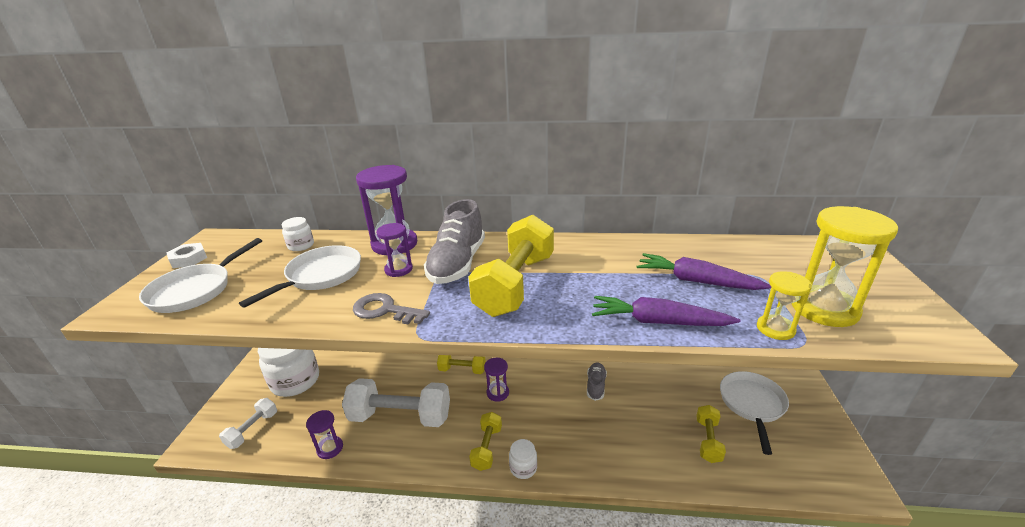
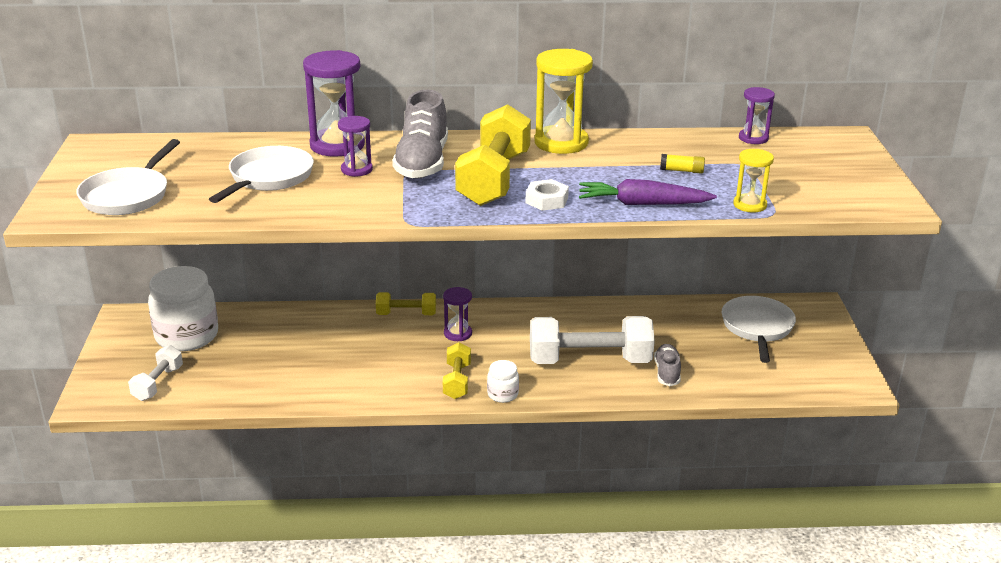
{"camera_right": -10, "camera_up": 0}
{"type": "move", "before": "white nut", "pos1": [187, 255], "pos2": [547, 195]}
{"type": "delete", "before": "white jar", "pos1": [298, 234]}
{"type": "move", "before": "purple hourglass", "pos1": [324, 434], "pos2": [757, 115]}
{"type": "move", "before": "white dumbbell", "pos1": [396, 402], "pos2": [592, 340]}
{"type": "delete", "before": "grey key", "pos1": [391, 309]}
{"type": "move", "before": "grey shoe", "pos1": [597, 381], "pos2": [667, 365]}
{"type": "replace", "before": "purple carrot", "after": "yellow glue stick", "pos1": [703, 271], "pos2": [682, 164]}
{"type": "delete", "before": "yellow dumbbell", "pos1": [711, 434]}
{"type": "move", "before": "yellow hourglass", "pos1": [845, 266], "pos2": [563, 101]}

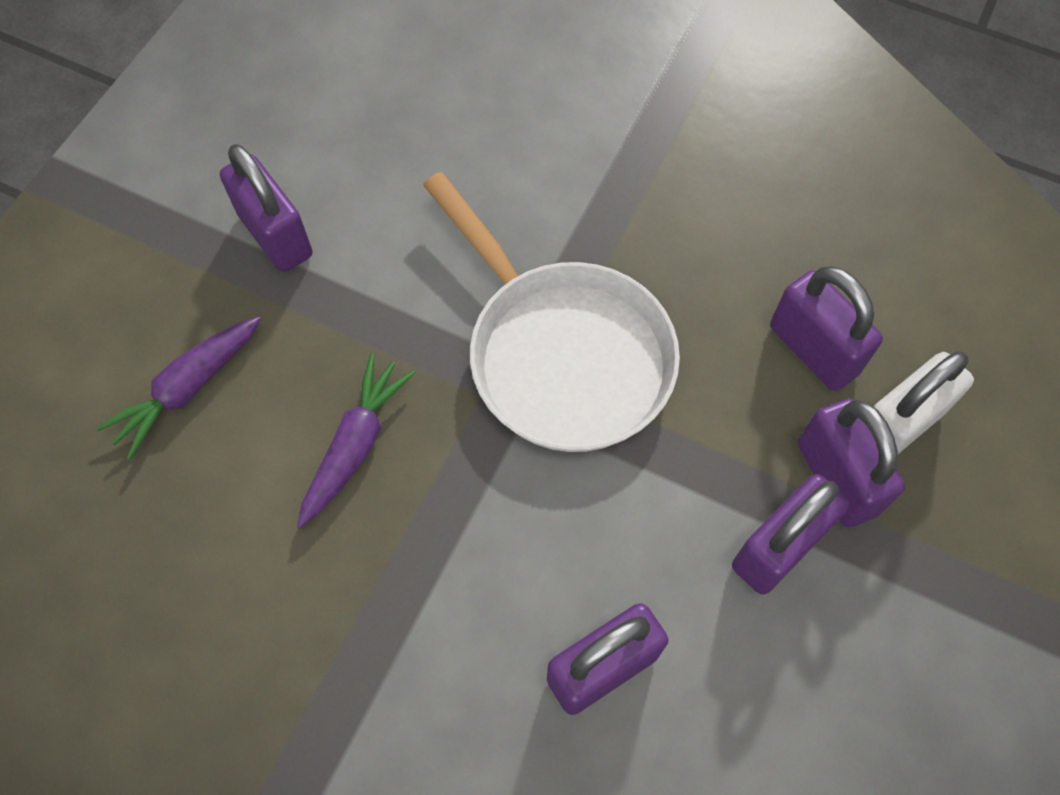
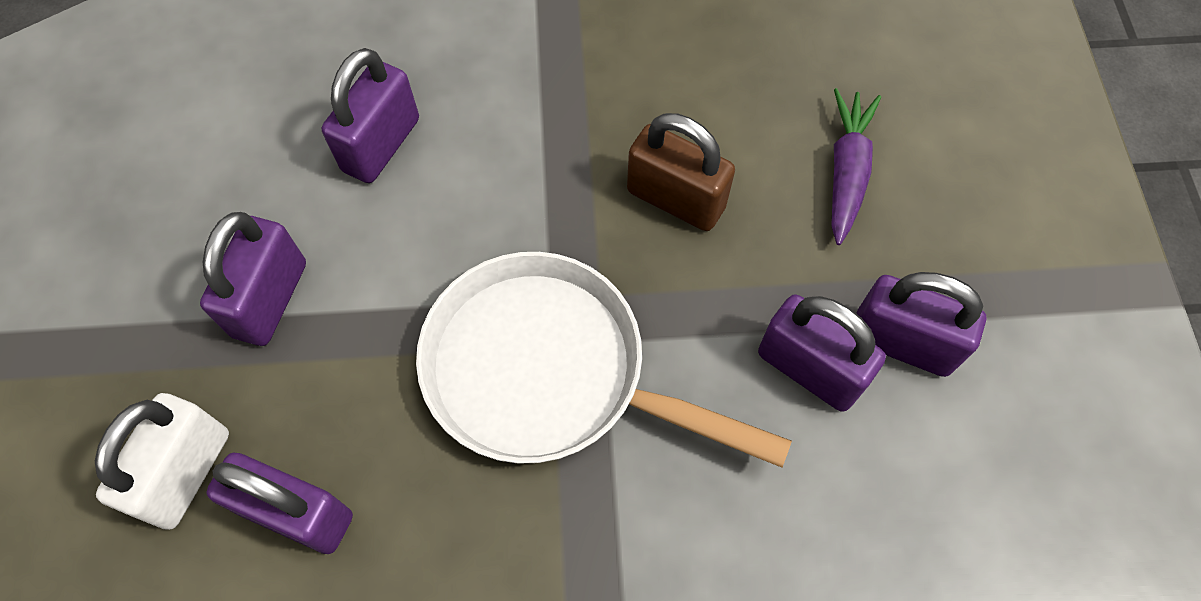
{"camera_right": 150, "camera_up": 0}
{"type": "replace", "before": "purple carrot", "after": "brown padlock", "pos1": [356, 441], "pos2": [681, 172]}
{"type": "move", "before": "purple padlock", "pos1": [851, 462], "pos2": [822, 353]}

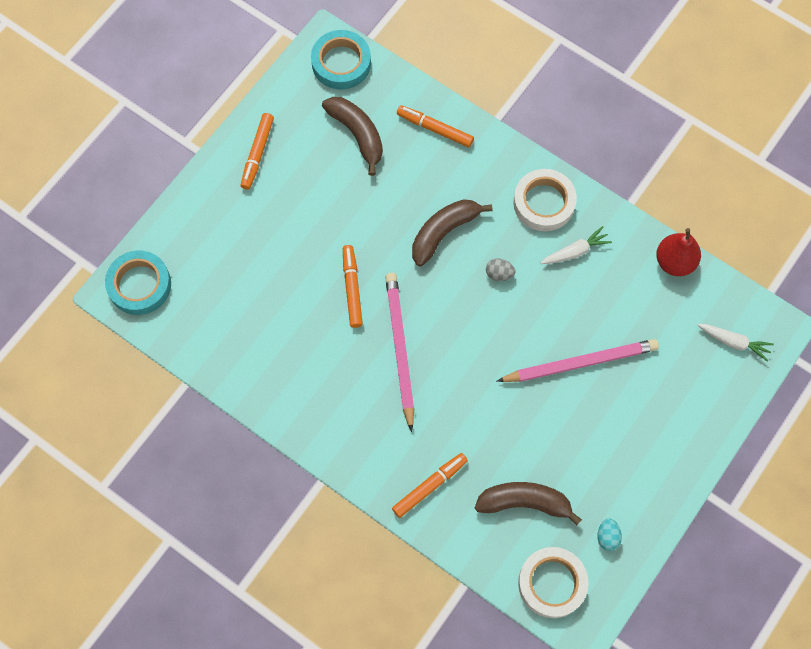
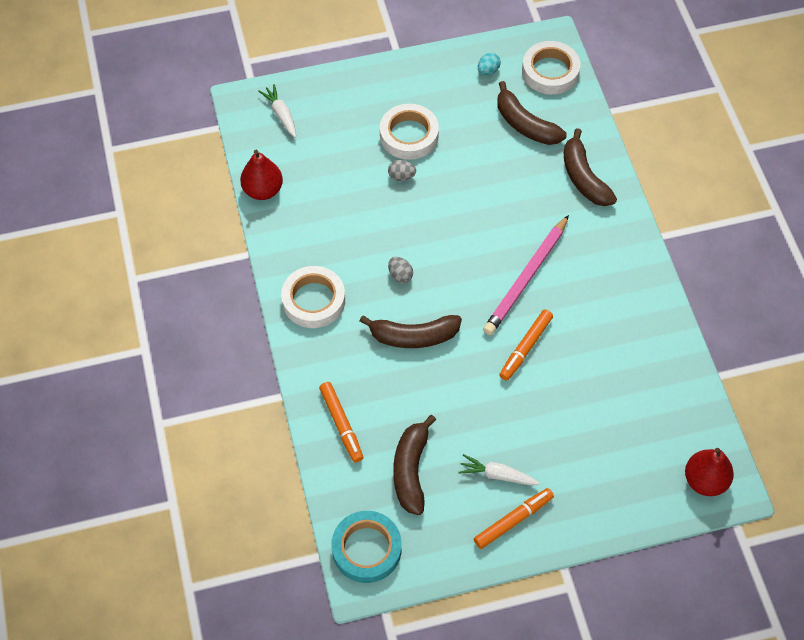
{"camera_right": -140, "camera_up": -10}
{"type": "replace", "before": "turquoise tape", "after": "red pear", "pos1": [138, 282], "pos2": [709, 472]}
{"type": "replace", "before": "orange marker", "after": "brown banana", "pos1": [430, 485], "pos2": [590, 167]}
{"type": "replace", "before": "pink pencil", "after": "grey egg", "pos1": [578, 360], "pos2": [402, 170]}
{"type": "move", "before": "white carrot", "pos1": [576, 245], "pos2": [499, 469]}
{"type": "insert", "after": "white tape", "pos2": [409, 132]}

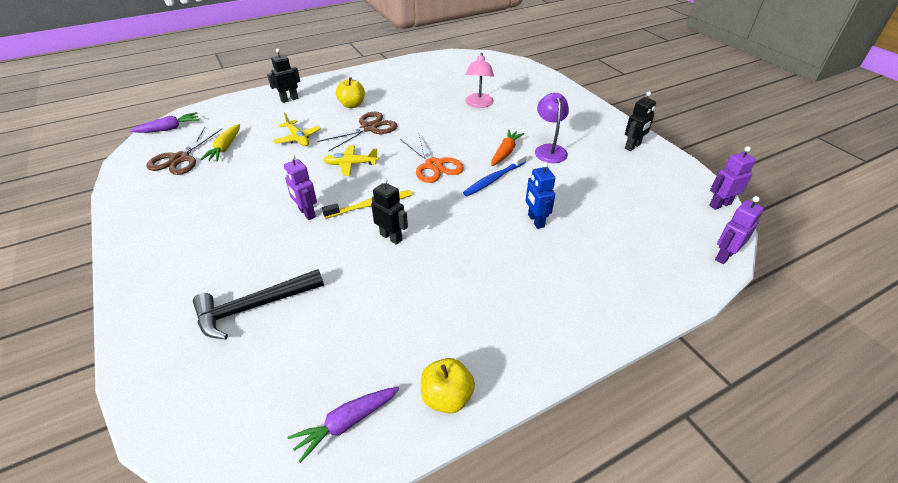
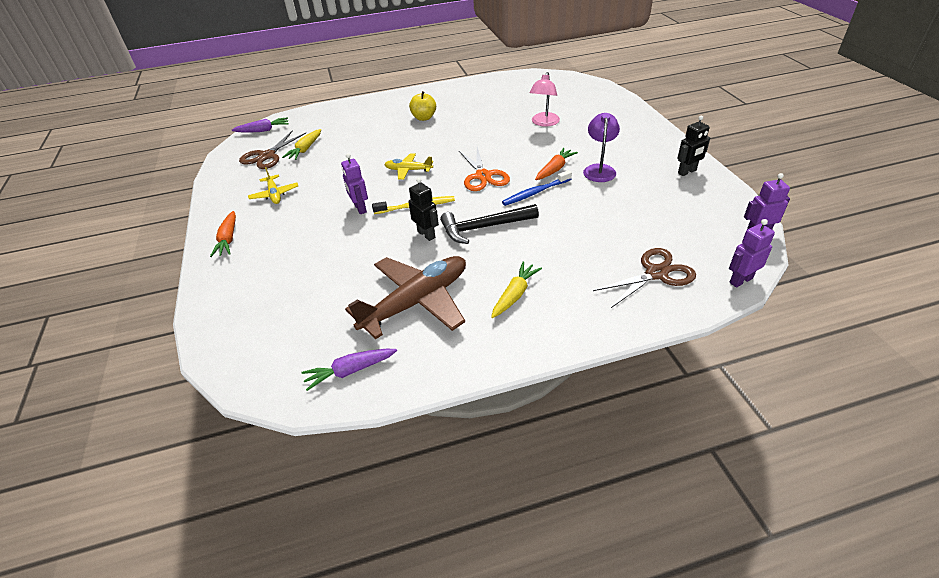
{"camera_right": 15, "camera_up": 0}
{"type": "move", "before": "black hammer", "pos1": [258, 304], "pos2": [489, 224]}
{"type": "delete", "before": "black robot", "pos1": [283, 75]}
{"type": "move", "before": "yellow plane", "pos1": [297, 129], "pos2": [273, 185]}
{"type": "move", "before": "brown scissors", "pos1": [357, 131], "pos2": [644, 278]}
{"type": "delete", "before": "yellow apple", "pos1": [448, 385]}
{"type": "delete", "before": "blue robot", "pos1": [540, 195]}
{"type": "insert", "after": "orange carrot", "pos2": [223, 234]}
{"type": "insert", "after": "brown plane", "pos2": [405, 298]}
{"type": "insert", "after": "yellow carrot", "pos2": [516, 290]}

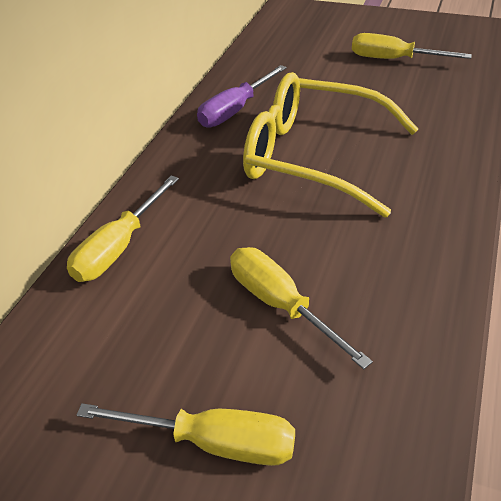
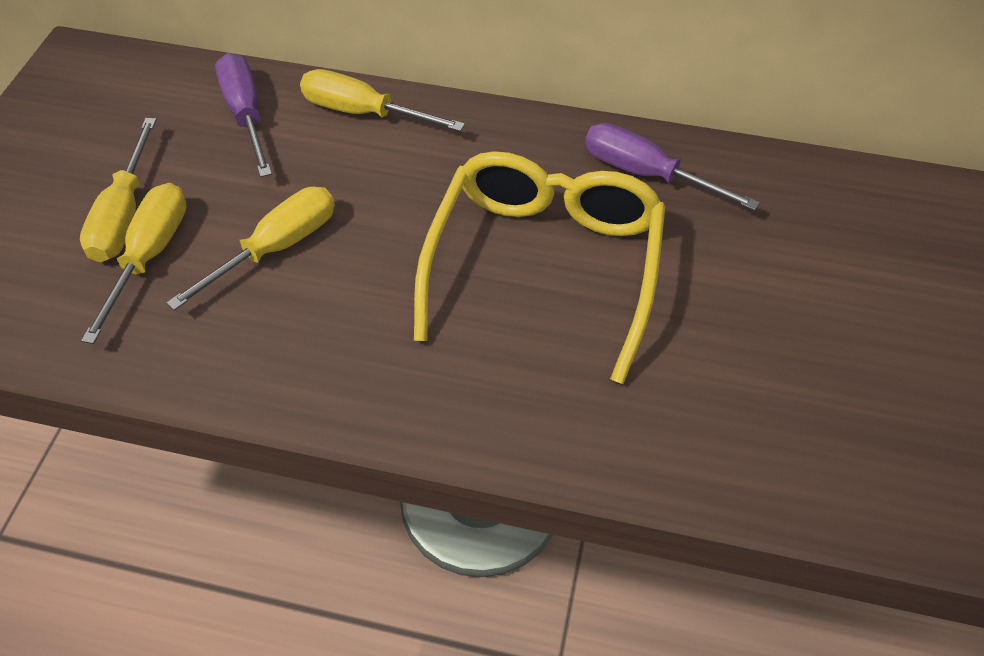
{"camera_right": 80, "camera_up": 10}
{"type": "move", "before": "yellow screwdriver", "pos1": [412, 46], "pos2": [134, 263]}
{"type": "insert", "after": "purple screwdriver", "pos2": [243, 115]}

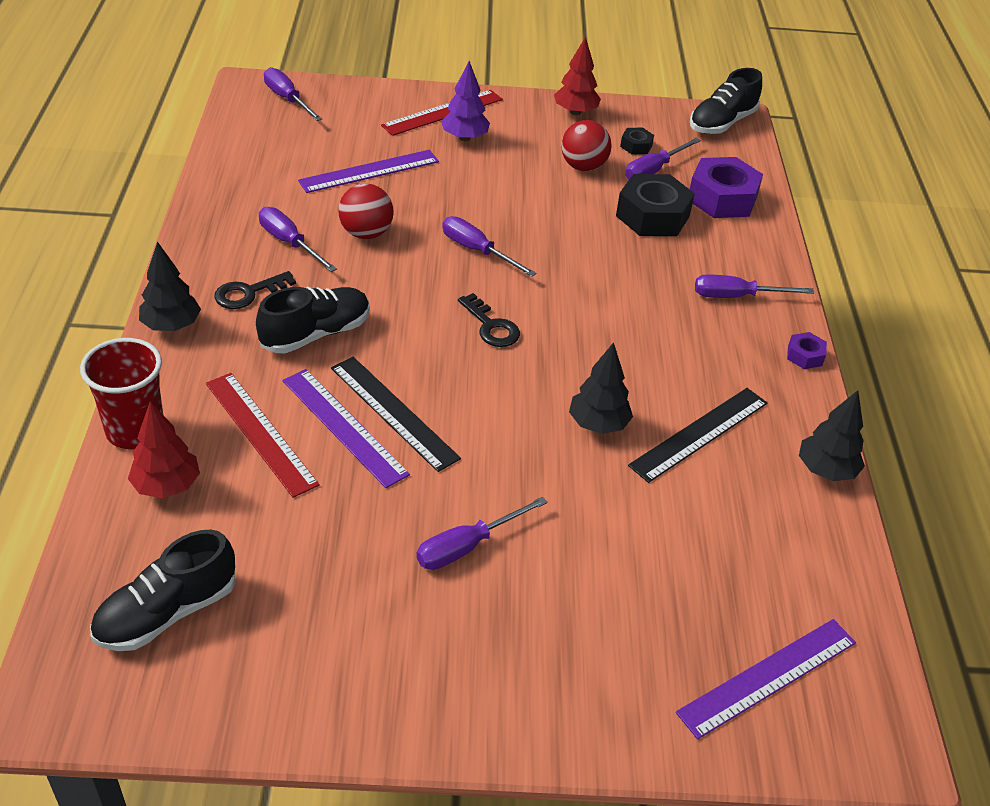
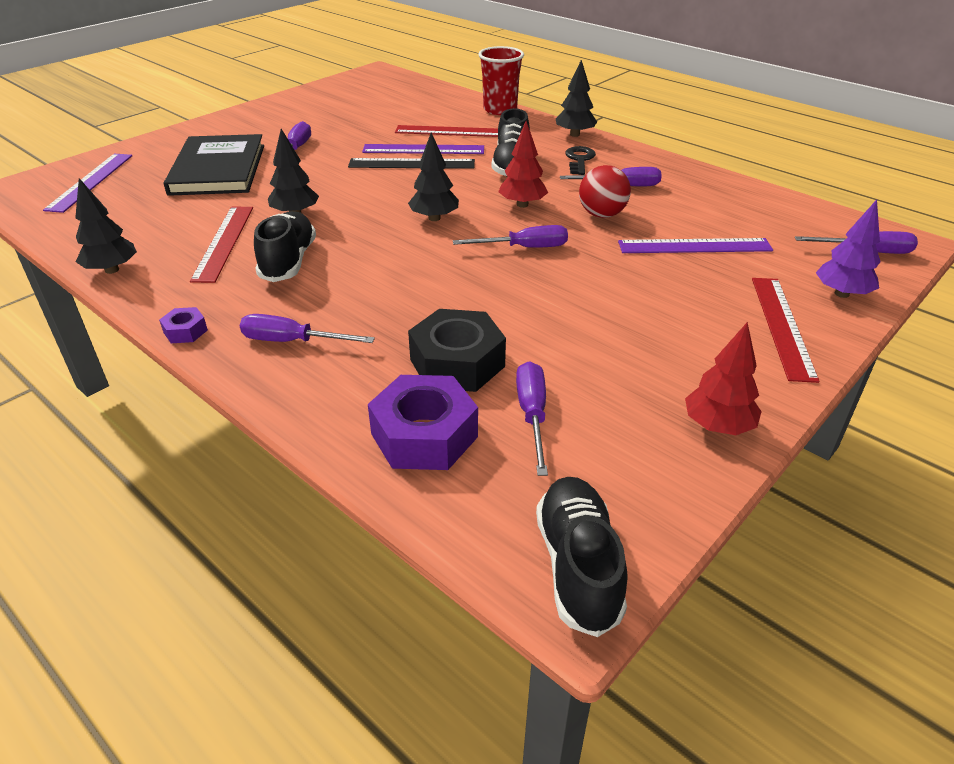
{"camera_right": 135, "camera_up": -5}
{"type": "move", "before": "black shoe", "pos1": [163, 590], "pos2": [285, 246]}
{"type": "move", "before": "red tree", "pos1": [164, 449], "pos2": [523, 164]}
{"type": "rotate", "before": "purple ruler", "pos1": [368, 171], "pos2": [695, 245], "turn": 75}
{"type": "move", "before": "purple tree", "pos1": [465, 101], "pos2": [848, 249]}
{"type": "replace", "before": "black key", "after": "black tree", "pos1": [489, 320], "pos2": [433, 177]}
{"type": "delete", "before": "red ball", "pos1": [586, 145]}
{"type": "delete", "before": "black nut", "pos1": [637, 141]}
{"type": "recolor", "before": "black ruler", "after": "red ruler", "pos1": [698, 435], "pos2": [221, 245]}
{"type": "rotate", "before": "purple screwdriver", "pos1": [754, 286], "pos2": [307, 328], "turn": -120}
{"type": "insert", "after": "black book", "pos2": [214, 165]}

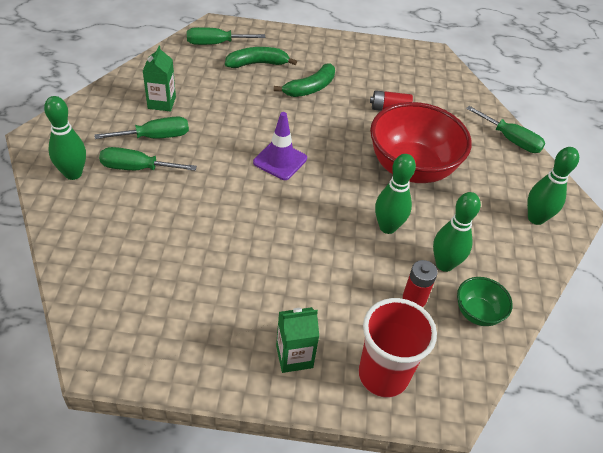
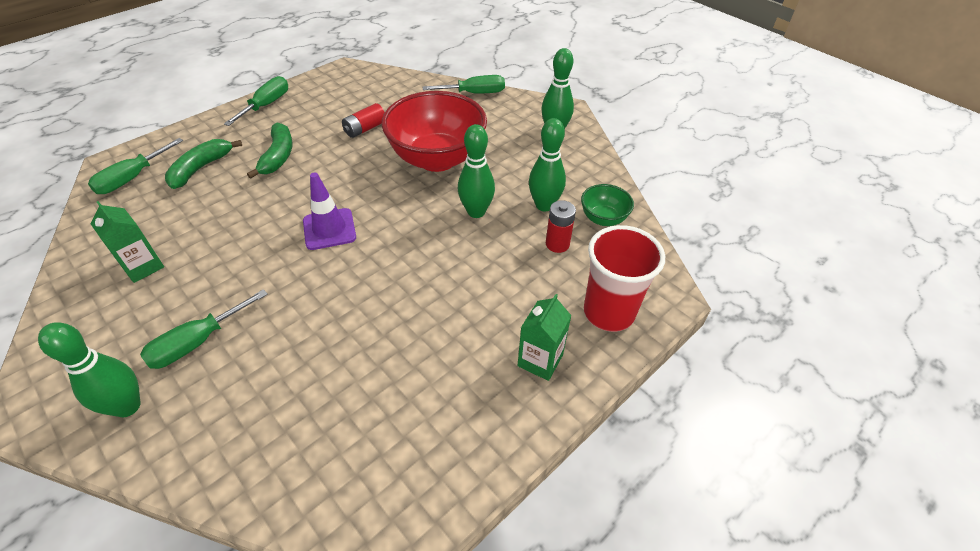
{"camera_right": -45, "camera_up": 0}
{"type": "move", "before": "green screwdriver", "pos1": [141, 127], "pos2": [256, 101]}

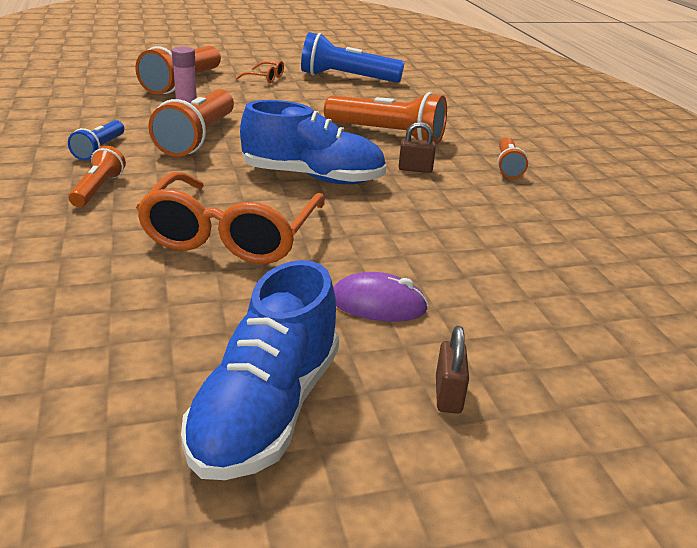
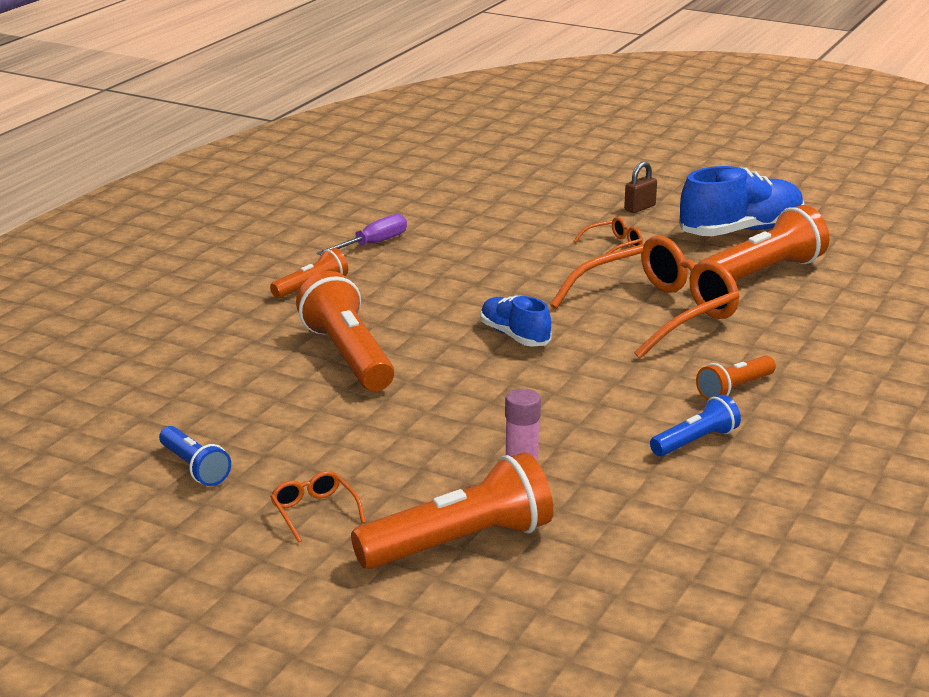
{"camera_right": -135, "camera_up": -5}
{"type": "move", "before": "orange flashlight", "pos1": [191, 123], "pos2": [763, 243]}
{"type": "resize", "before": "blue shoe", "pos1": [313, 142], "pos2": [516, 321], "scale": 0.58}
{"type": "resize", "before": "blue flashlight", "pos1": [352, 57], "pos2": [195, 456], "scale": 0.55}
{"type": "replace", "before": "purple mouse", "after": "orange glasses", "pos1": [380, 297], "pos2": [608, 236]}
{"type": "delete", "before": "brown padlock", "pos1": [417, 147]}
{"type": "insert", "after": "purple screwdriver", "pos2": [361, 235]}

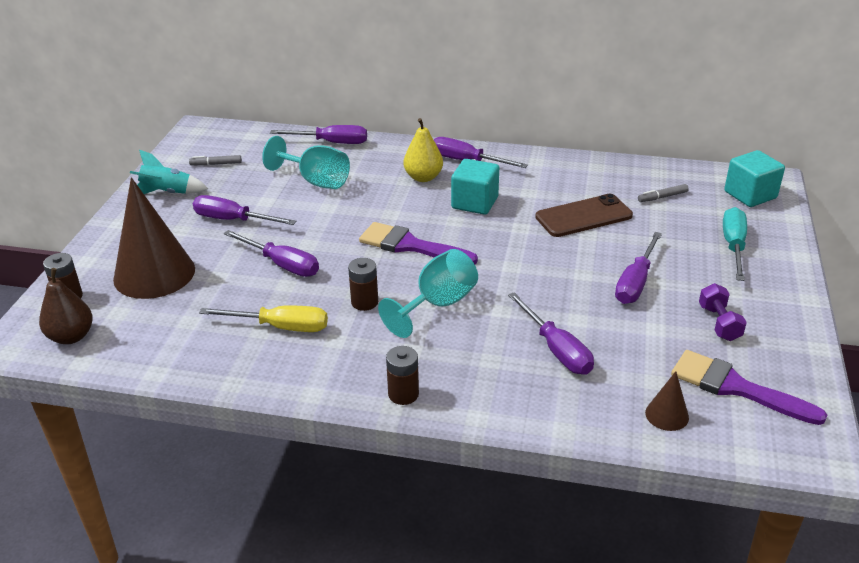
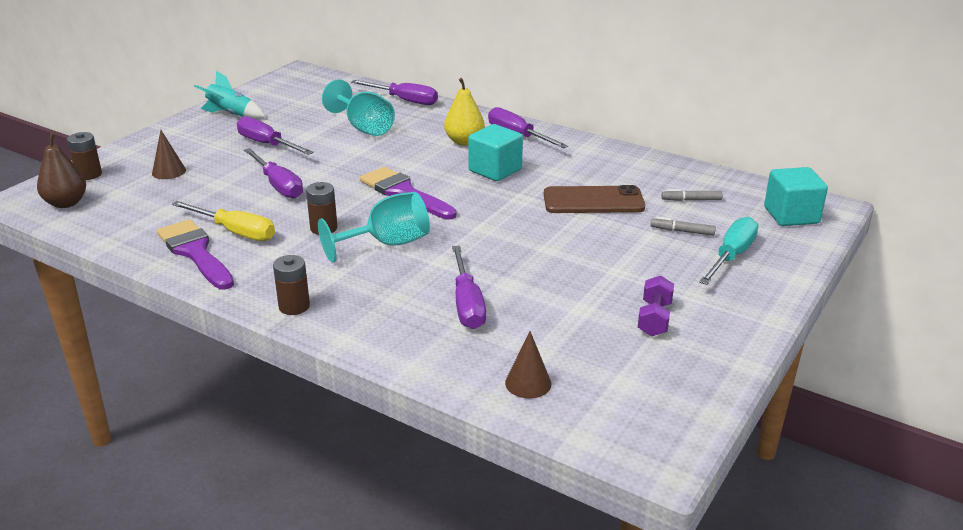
{"camera_right": 20, "camera_up": -5}
{"type": "resize", "before": "brown cone", "pos1": [154, 238], "pos2": [169, 154], "scale": 0.44}
{"type": "move", "before": "grey marker", "pos1": [215, 160], "pos2": [683, 226]}
{"type": "delete", "before": "purple screwdriver", "pos1": [638, 268]}
{"type": "move", "before": "purple brush", "pos1": [749, 387], "pos2": [195, 254]}

